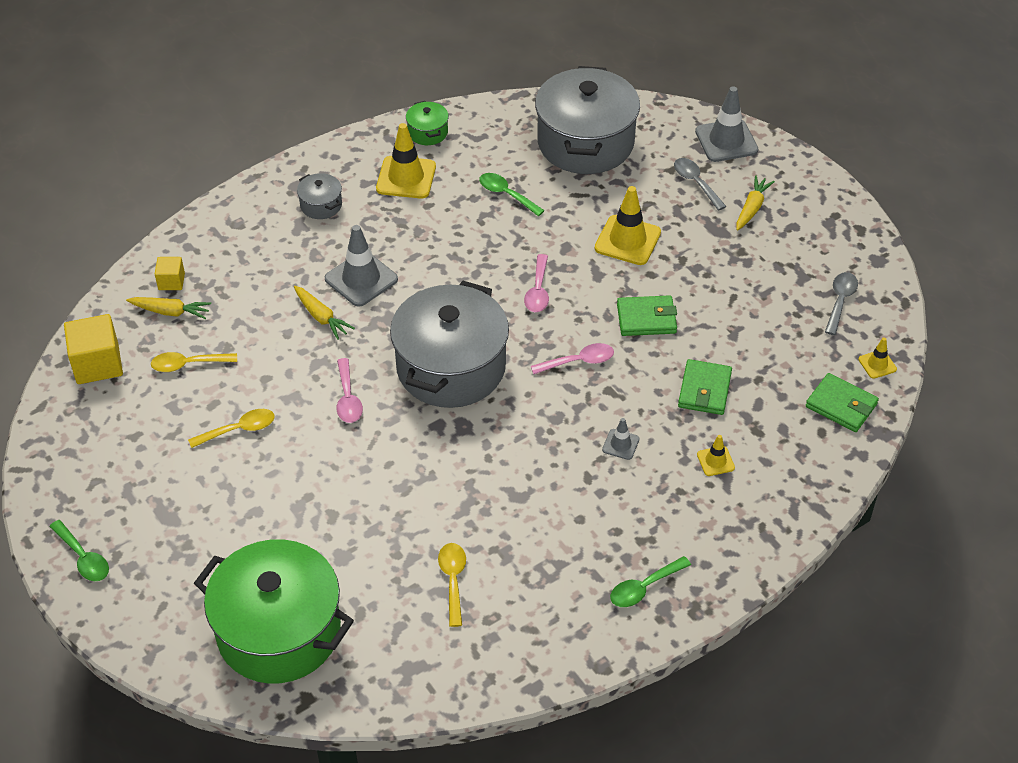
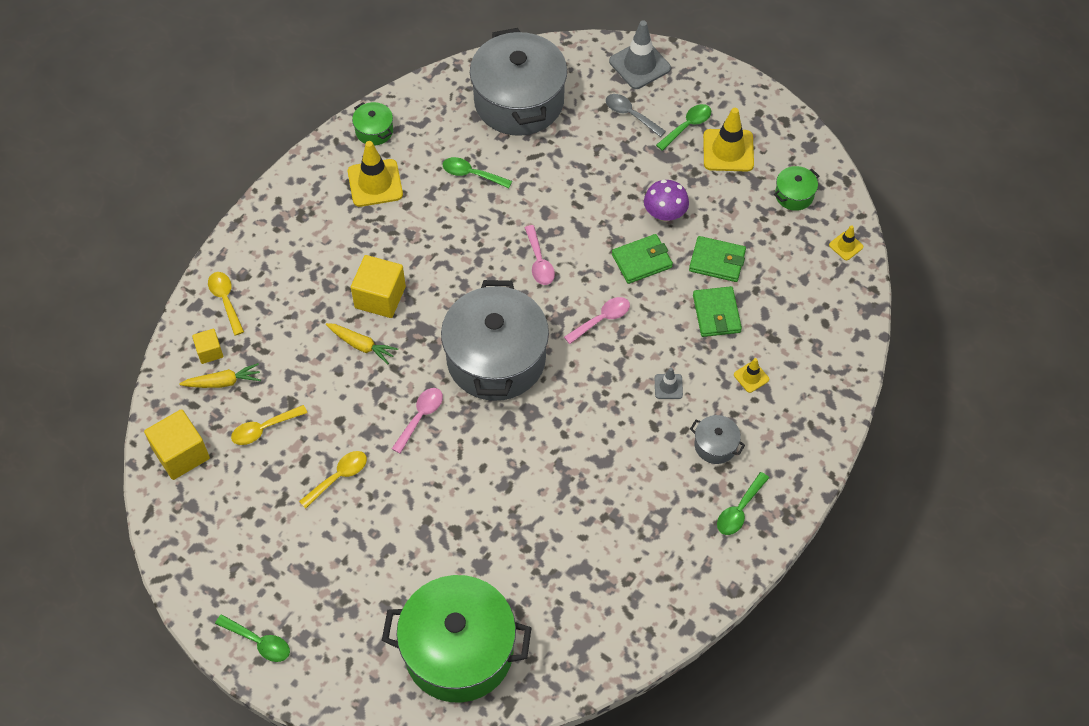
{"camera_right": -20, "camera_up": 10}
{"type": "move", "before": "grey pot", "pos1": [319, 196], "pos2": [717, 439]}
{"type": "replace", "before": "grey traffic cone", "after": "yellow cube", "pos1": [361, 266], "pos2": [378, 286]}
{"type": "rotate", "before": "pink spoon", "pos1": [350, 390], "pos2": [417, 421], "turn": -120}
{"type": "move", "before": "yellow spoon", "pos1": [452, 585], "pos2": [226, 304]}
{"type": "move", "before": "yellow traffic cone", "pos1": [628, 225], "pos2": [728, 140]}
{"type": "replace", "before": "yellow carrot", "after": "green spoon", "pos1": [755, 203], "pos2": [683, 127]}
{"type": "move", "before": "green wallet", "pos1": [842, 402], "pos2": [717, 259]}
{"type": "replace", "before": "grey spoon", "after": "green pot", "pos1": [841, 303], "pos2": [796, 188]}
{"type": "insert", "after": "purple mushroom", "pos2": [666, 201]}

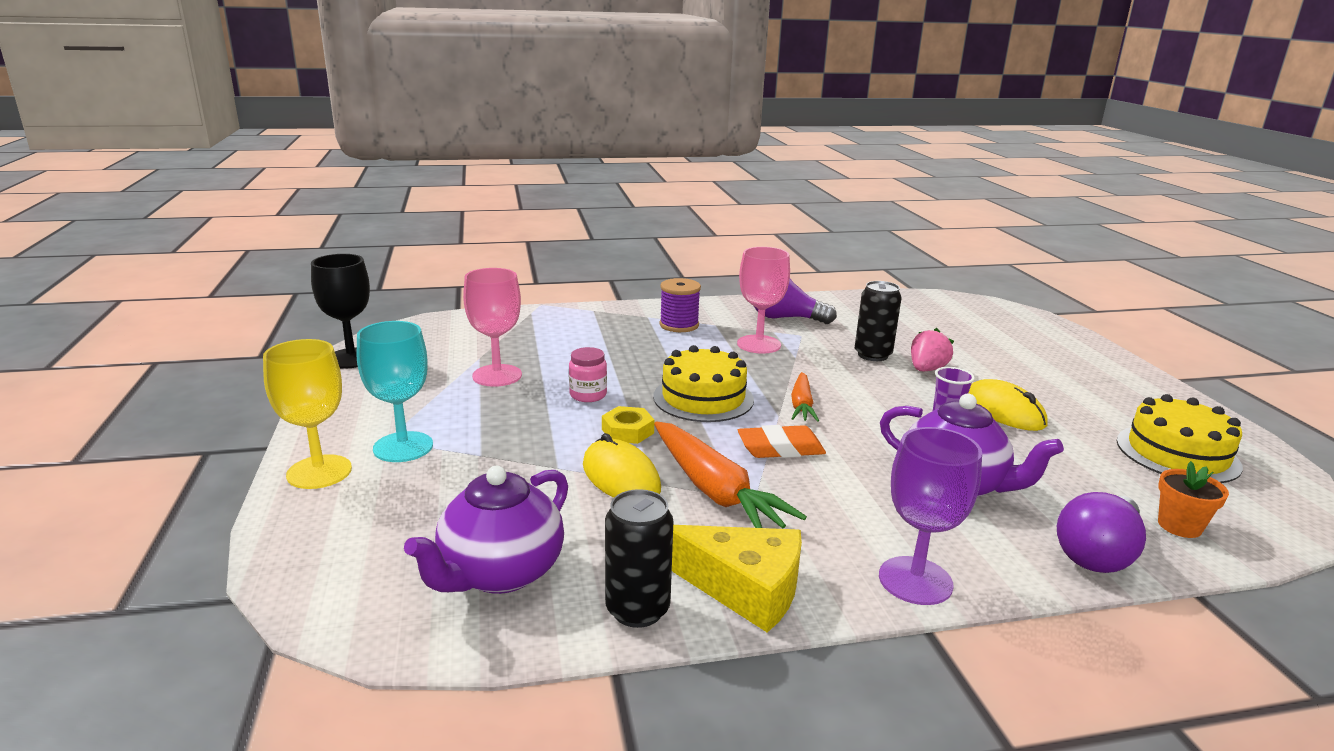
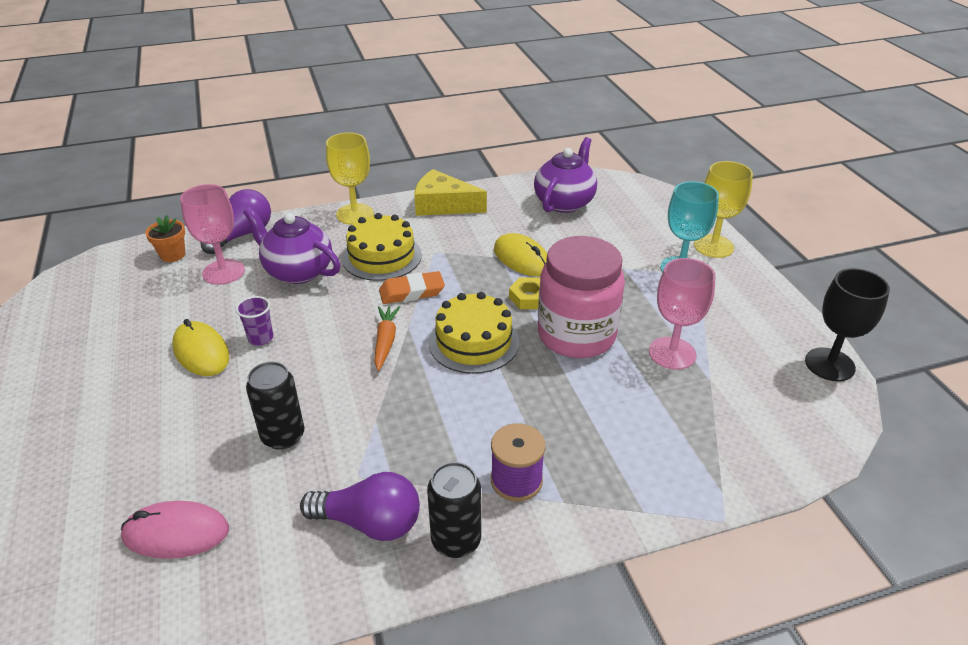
{"camera_right": 175, "camera_up": 15}
{"type": "resize", "before": "pink jar", "pos1": [588, 374], "pos2": [581, 297], "scale": 2.37}
{"type": "move", "before": "black can", "pos1": [639, 558], "pos2": [454, 510]}
{"type": "delete", "before": "orange carrot", "pos1": [730, 474]}
{"type": "move", "before": "pink goblet", "pos1": [763, 300], "pos2": [212, 234]}
{"type": "recolor", "before": "purple goblet", "after": "yellow goblet", "pos1": [930, 516], "pos2": [350, 178]}
{"type": "delete", "before": "pink strawberry", "pos1": [932, 349]}
{"type": "move", "before": "yellow cake", "pos1": [1180, 438], "pos2": [382, 247]}
{"type": "insert", "after": "pink mouse", "pos2": [175, 530]}

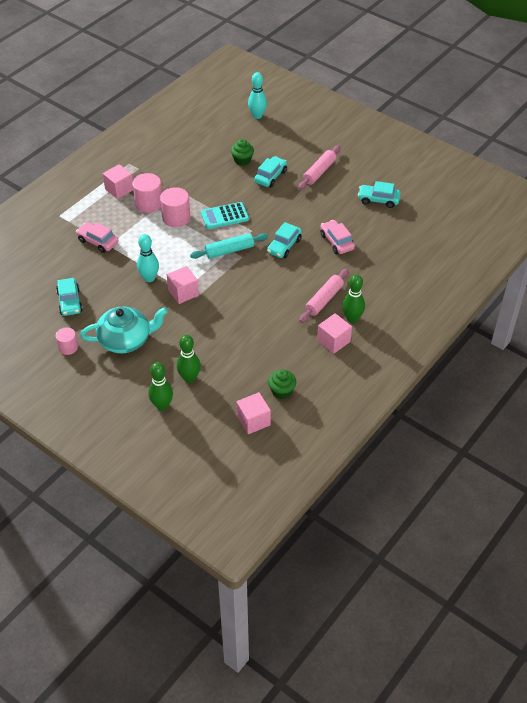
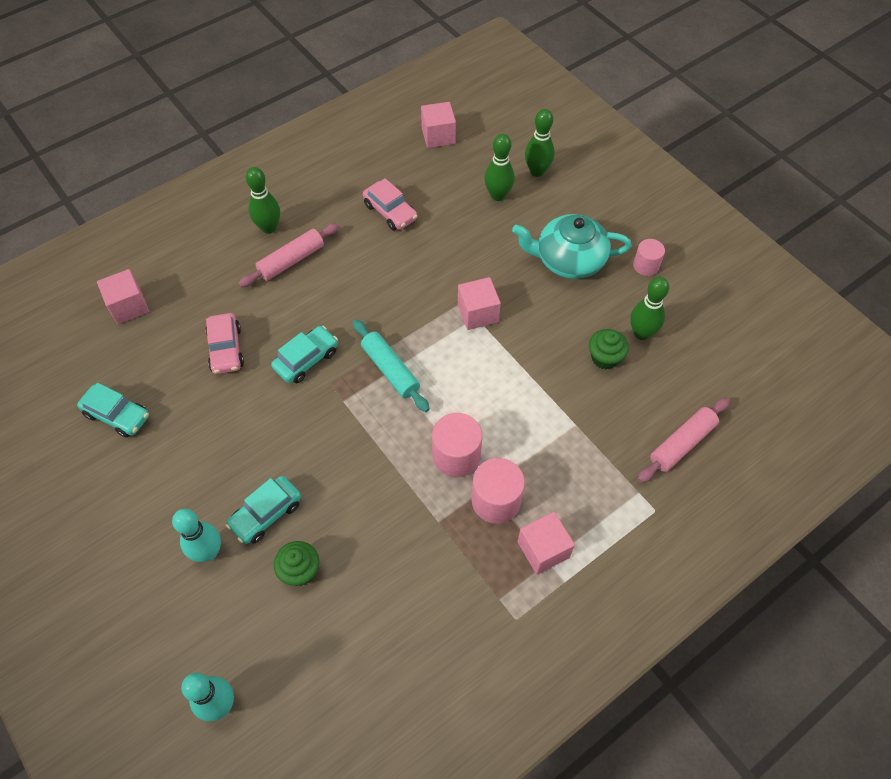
{"camera_right": -165, "camera_up": 10}
{"type": "replace", "before": "turquoise car", "after": "green bowling pin", "pos1": [69, 297], "pos2": [649, 308]}
{"type": "move", "before": "pink car", "pos1": [97, 237], "pos2": [390, 204]}
{"type": "move", "before": "turquoise bowling pin", "pos1": [148, 258], "pos2": [196, 535]}
{"type": "rotate", "before": "turquoise rolling pin", "pos1": [229, 246], "pos2": [391, 365], "turn": 60}
{"type": "delete", "before": "turquoise calculator", "pos1": [225, 215]}
{"type": "move", "before": "green cupcake", "pos1": [282, 384], "pos2": [609, 349]}
{"type": "move", "before": "pink rolling pin", "pos1": [319, 168], "pos2": [684, 440]}
{"type": "move", "before": "pink cube", "pos1": [334, 333], "pos2": [123, 296]}

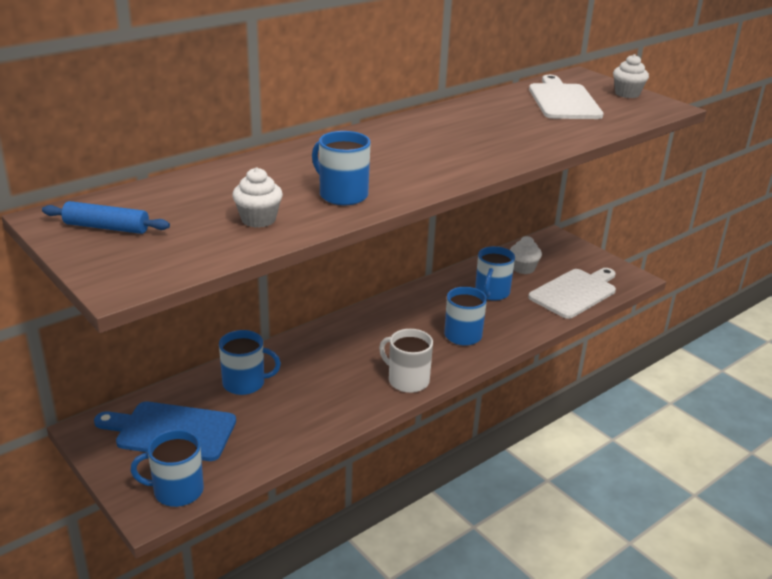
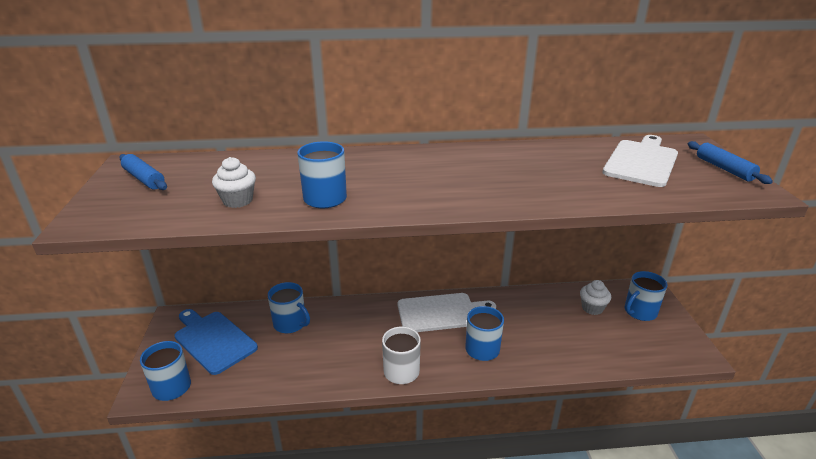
{"camera_right": 35, "camera_up": 0}
{"type": "move", "before": "blue mug", "pos1": [495, 273], "pos2": [645, 296]}
{"type": "move", "before": "white cutting board", "pos1": [572, 293], "pos2": [447, 312]}
{"type": "replace", "before": "white cupcake", "after": "blue rolling pin", "pos1": [631, 76], "pos2": [730, 162]}

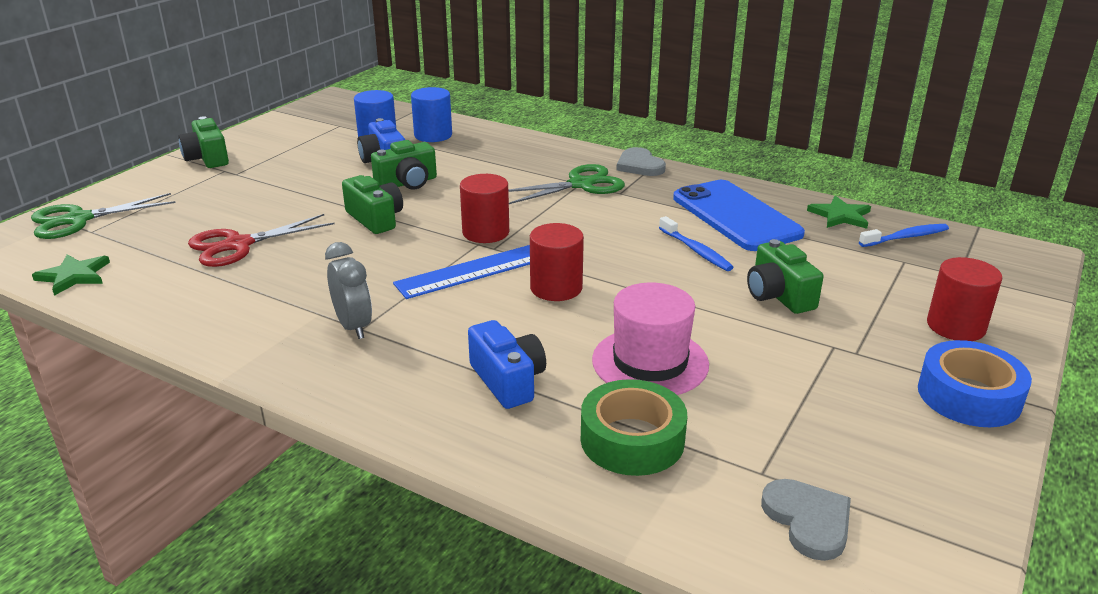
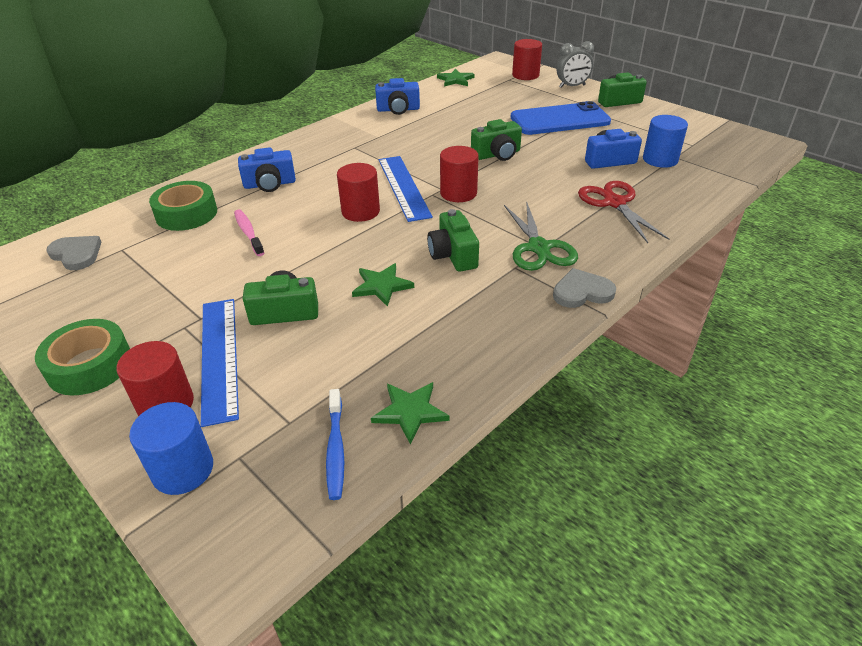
{"camera_right": 105, "camera_up": 10}
{"type": "replace", "before": "green scissors", "after": "red cylinder", "pos1": [103, 216], "pos2": [527, 59]}
{"type": "move", "before": "red scissors", "pos1": [261, 240], "pos2": [623, 212]}
{"type": "move", "before": "grey clock", "pos1": [348, 290], "pos2": [575, 64]}
{"type": "move", "before": "green camera", "pos1": [404, 165], "pos2": [453, 240]}
{"type": "move", "before": "blue cylinder", "pos1": [431, 114], "pos2": [171, 448]}
{"type": "replace", "before": "pink hat", "after": "pink toothbrush", "pos1": [650, 339], "pos2": [249, 232]}
{"type": "replace", "before": "blue toothbrush", "after": "green star", "pos1": [696, 243], "pos2": [383, 284]}
{"type": "move", "before": "blue phone", "pos1": [739, 215], "pos2": [561, 118]}
{"type": "rotate", "before": "grey heart", "pos1": [806, 520], "pos2": [73, 253], "turn": -135}
{"type": "recolor", "before": "blue tape", "after": "green tape", "pos1": [975, 383], "pos2": [82, 357]}
{"type": "insert", "after": "blue ruler", "pos2": [220, 363]}
{"type": "insert", "after": "blue camera", "pos2": [397, 96]}

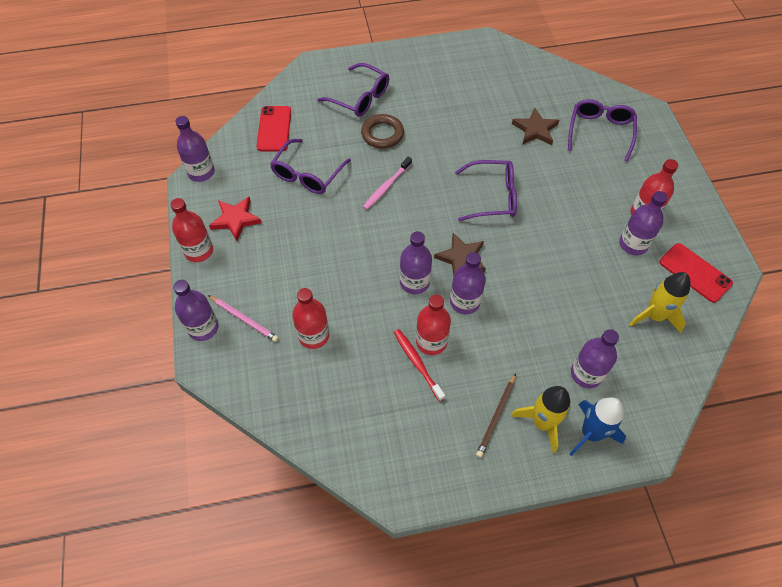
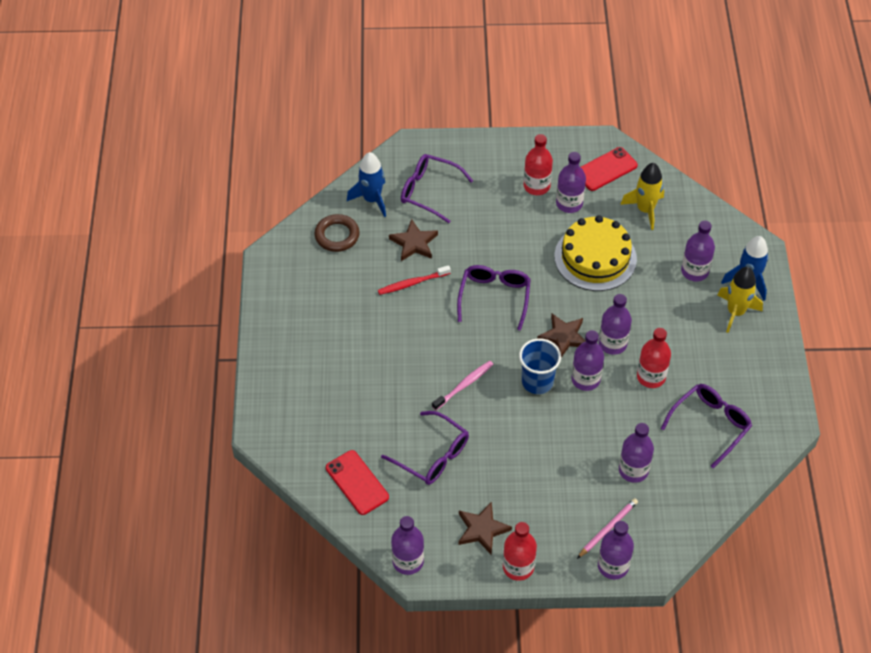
{"camera_right": -80, "camera_up": -5}
{"type": "recolor", "before": "red star", "after": "brown star", "pos1": [235, 219], "pos2": [485, 528]}
{"type": "rotate", "before": "red phone", "pos1": [274, 128], "pos2": [357, 482], "turn": 45}
{"type": "recolor", "before": "red bottle", "after": "purple bottle", "pos1": [311, 318], "pos2": [636, 453]}
{"type": "move", "before": "purple glasses", "pos1": [353, 90], "pos2": [706, 426]}
{"type": "move", "before": "brown ring", "pos1": [382, 131], "pos2": [337, 233]}
{"type": "rotate", "before": "pink toothbrush", "pos1": [387, 183], "pos2": [463, 385], "turn": -90}
{"type": "move", "before": "red toothbrush", "pos1": [419, 365], "pos2": [414, 280]}
{"type": "delete", "before": "brown pencil", "pos1": [496, 415]}
{"type": "insert", "after": "blue rocket", "pos2": [366, 184]}
{"type": "insert", "after": "blue cup", "pos2": [540, 366]}
{"type": "insert", "after": "yellow cake", "pos2": [595, 253]}

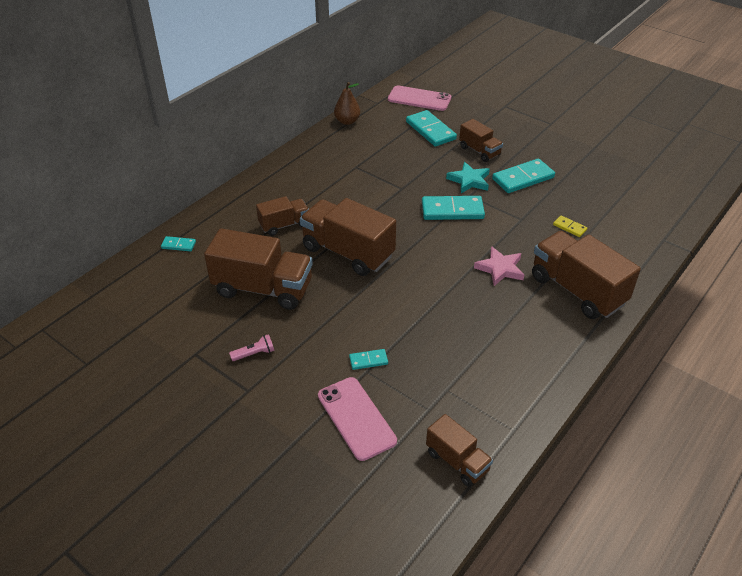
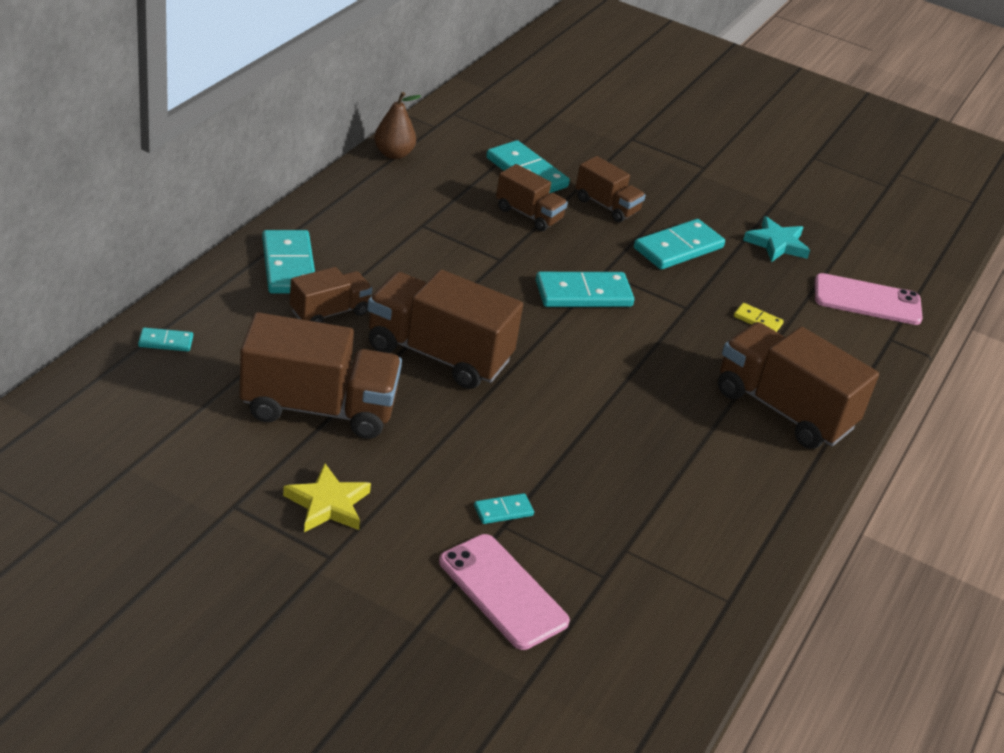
{"camera_right": -15, "camera_up": -5}
{"type": "replace", "before": "pink flashlight", "after": "yellow star", "pos1": [251, 347], "pos2": [327, 497]}
{"type": "move", "before": "pink phone", "pos1": [419, 98], "pos2": [869, 299]}
{"type": "move", "before": "brown truck", "pos1": [459, 450], "pos2": [532, 197]}
{"type": "move", "before": "turquoise star", "pos1": [468, 177], "pos2": [776, 239]}
{"type": "delete", "before": "pink star", "pos1": [499, 266]}
{"type": "insert", "after": "turquoise domino", "pos2": [288, 262]}

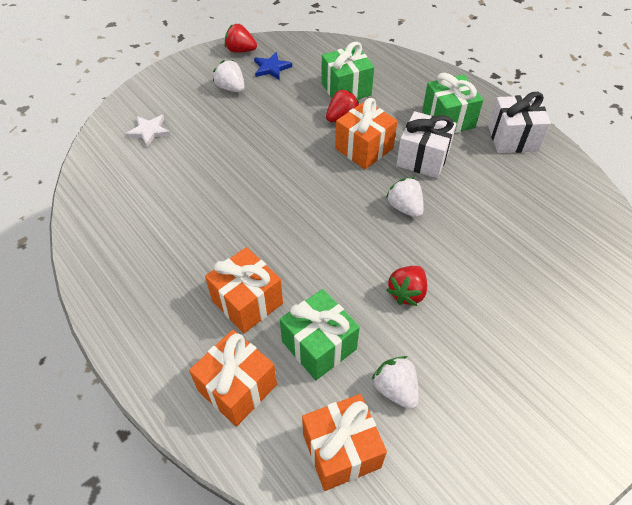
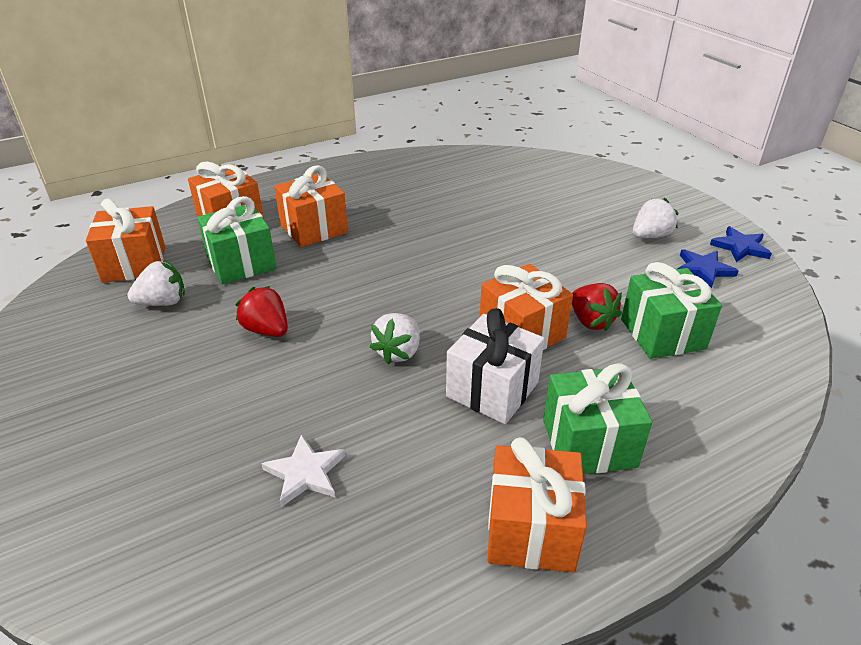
{"camera_right": 100, "camera_up": -15}
{"type": "move", "before": "white star", "pos1": [148, 131], "pos2": [303, 470]}
{"type": "replace", "before": "red strawberry", "after": "blue star", "pos1": [241, 38], "pos2": [741, 244]}
{"type": "rotate", "before": "white strawberry", "pos1": [404, 197], "pos2": [395, 338], "turn": 135}
{"type": "recolor", "before": "white gift", "after": "orange gift", "pos1": [519, 122], "pos2": [537, 504]}

